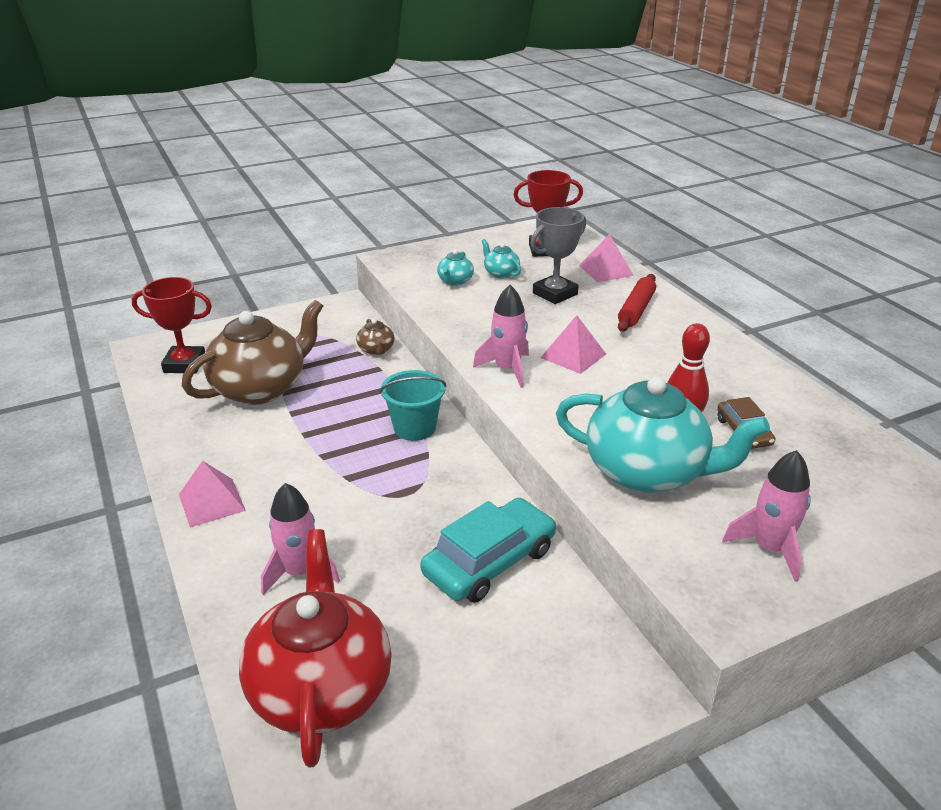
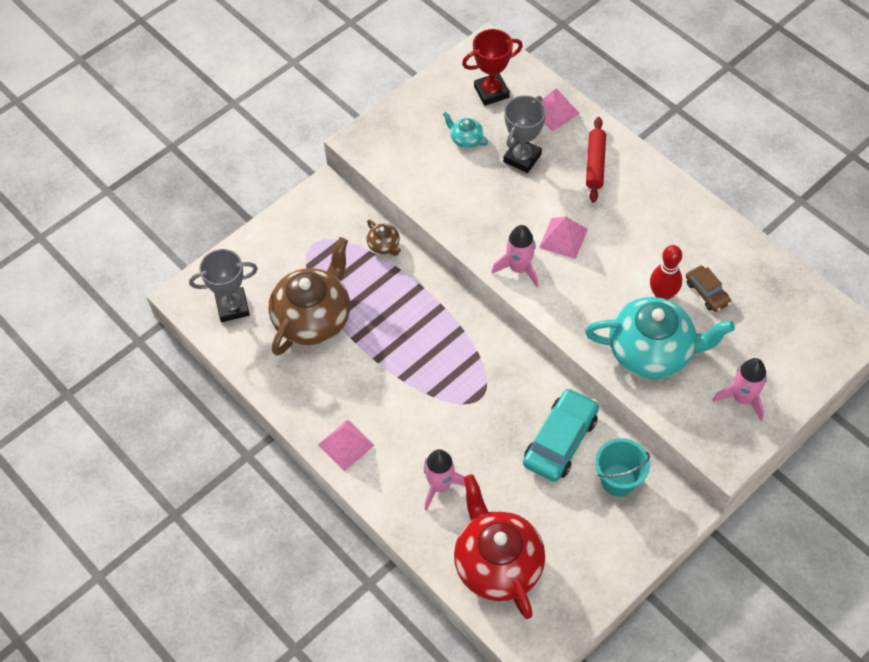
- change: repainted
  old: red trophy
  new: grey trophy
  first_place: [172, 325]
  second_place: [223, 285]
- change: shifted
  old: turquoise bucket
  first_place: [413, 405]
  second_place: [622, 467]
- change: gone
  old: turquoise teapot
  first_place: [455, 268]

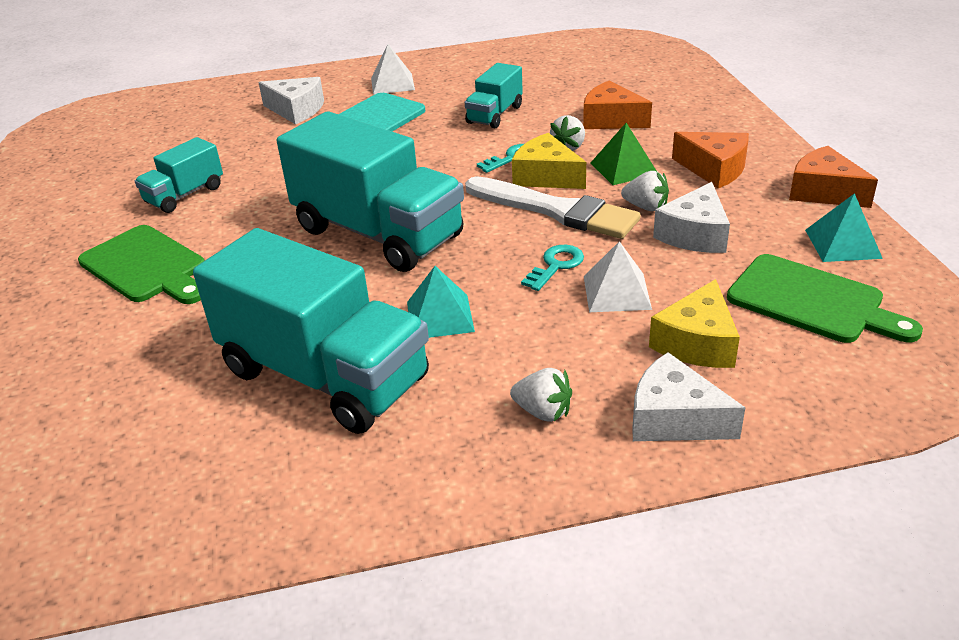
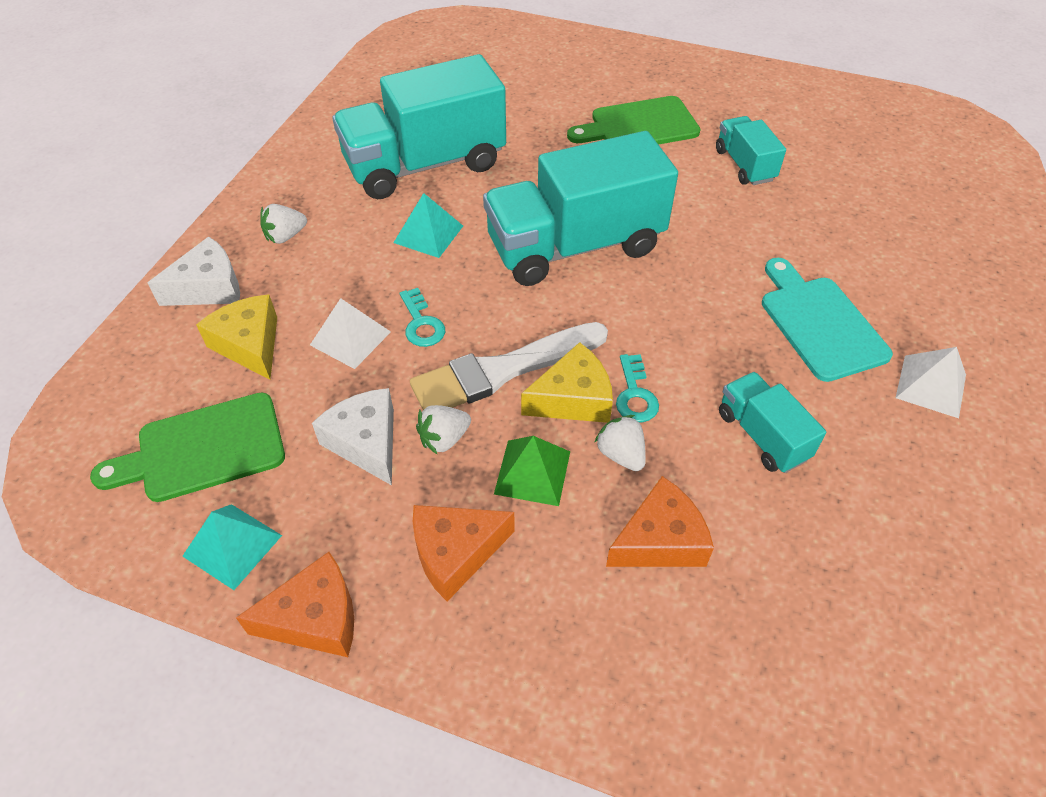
- change: gone
  old: white cheese
  first_place: [291, 100]

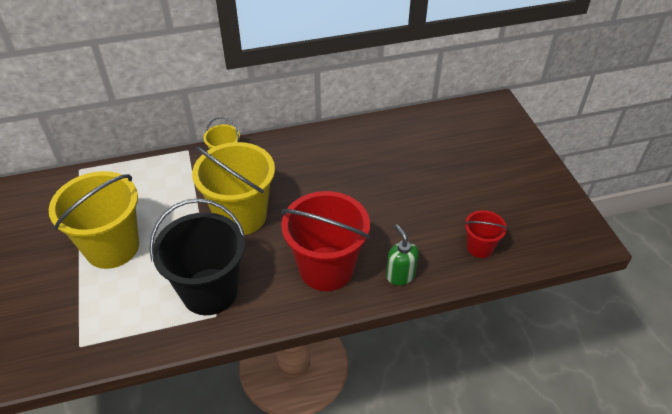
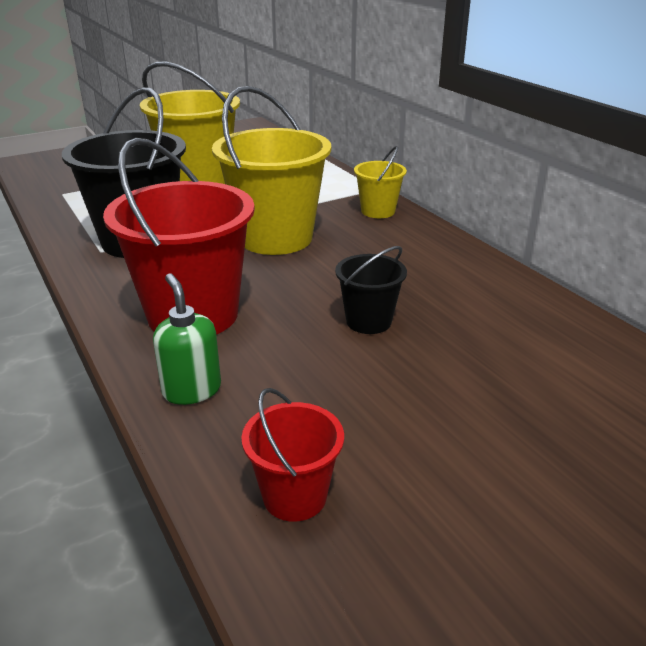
- change: rotated
  old: green soap dispenser
  first_place: [402, 254]
  second_place: [187, 339]
  degrees: -75
- change: new
  new: black bucket
  second_place: [371, 290]

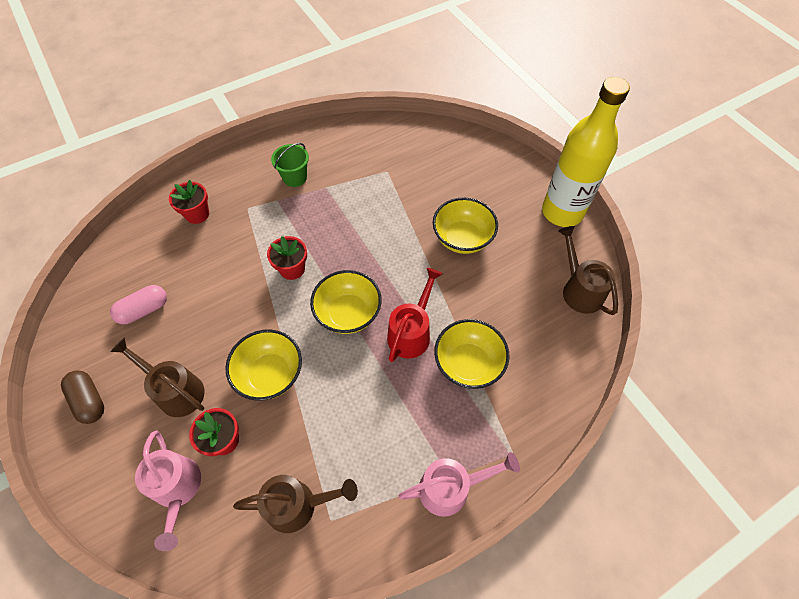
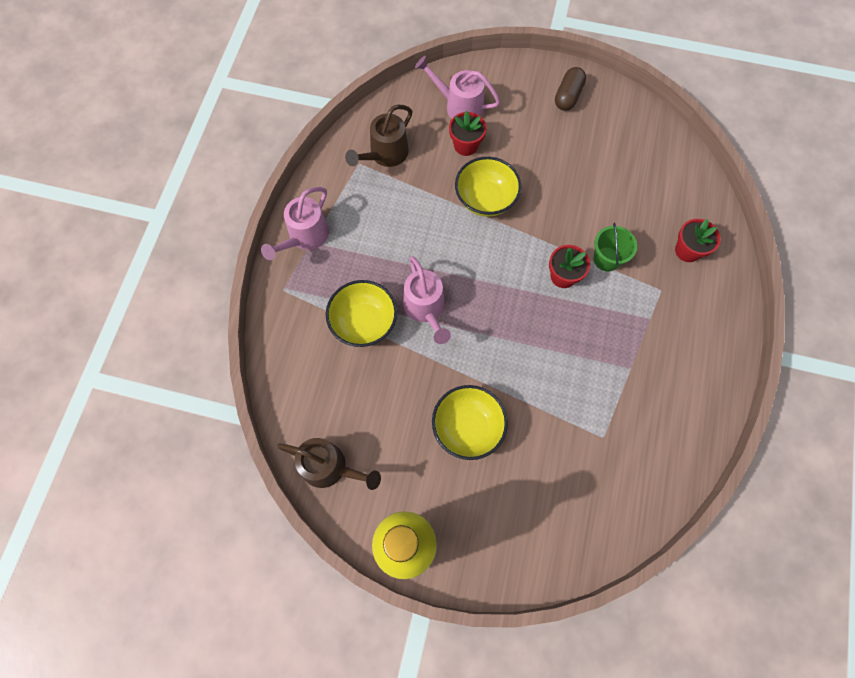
- change: repainted
  old: red watering can
  new: pink watering can
  first_place: [414, 315]
  second_place: [427, 300]
- change: rotated
  old: brown capsule
  first_place: [82, 397]
  second_place: [570, 89]
  degrees: -75
- change: shifted
  old: green bucket
  first_place: [290, 165]
  second_place: [615, 247]
- change: gone
  old: pink capsule
  first_place: [138, 304]
- change: gone
  old: brown watering can
  first_place: [157, 377]
- change: gone
  old: yellow bowl
  first_place: [346, 302]

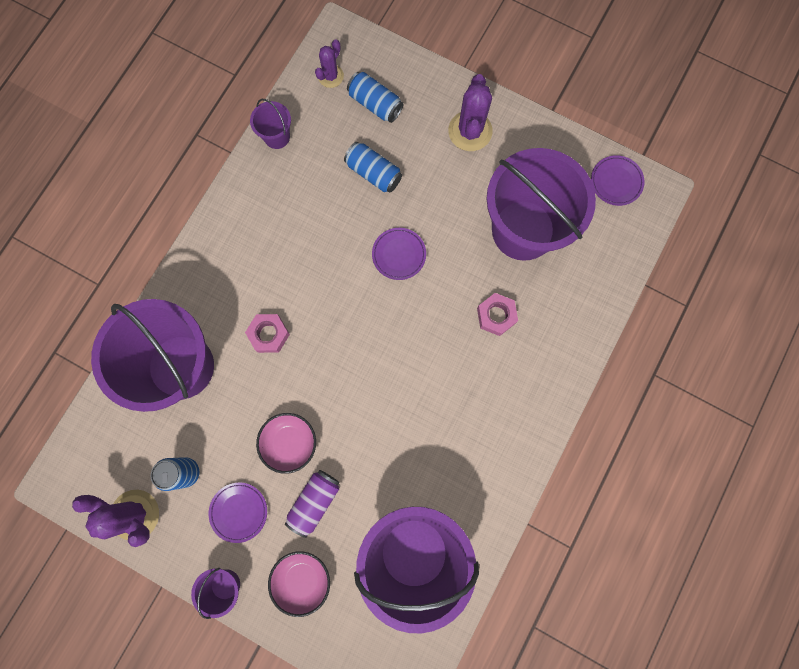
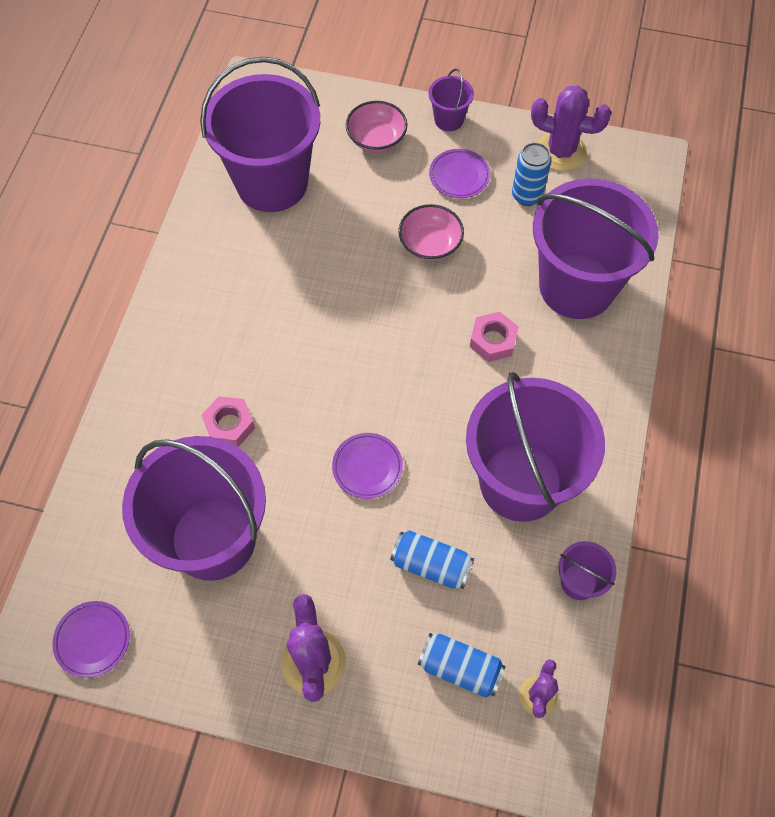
- change: new
  new: purple bucket
  second_place: [535, 447]
- change: gone
  old: purple can
  first_place: [312, 504]

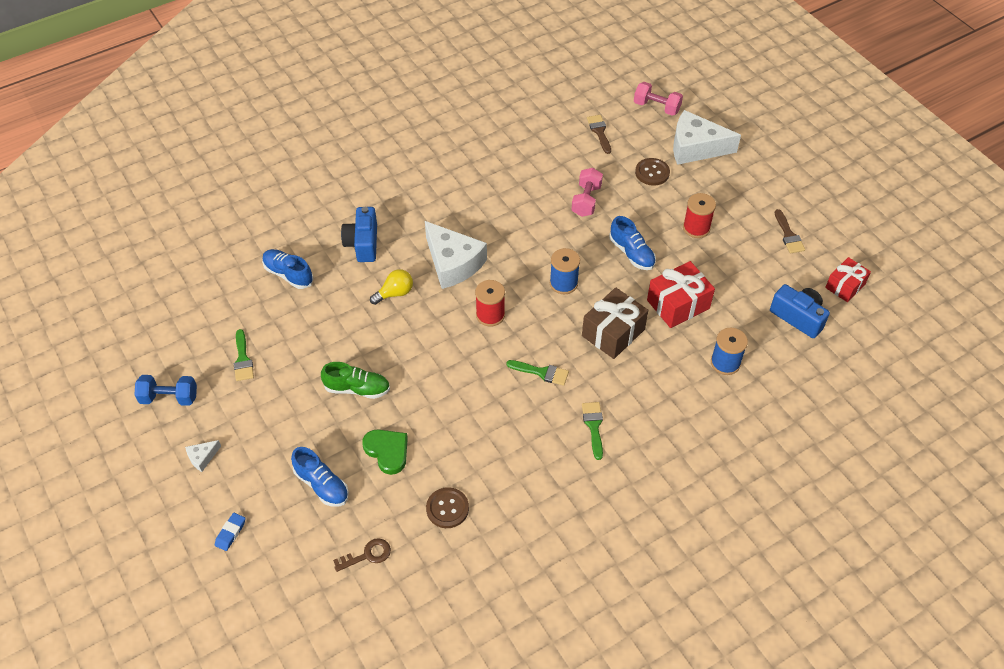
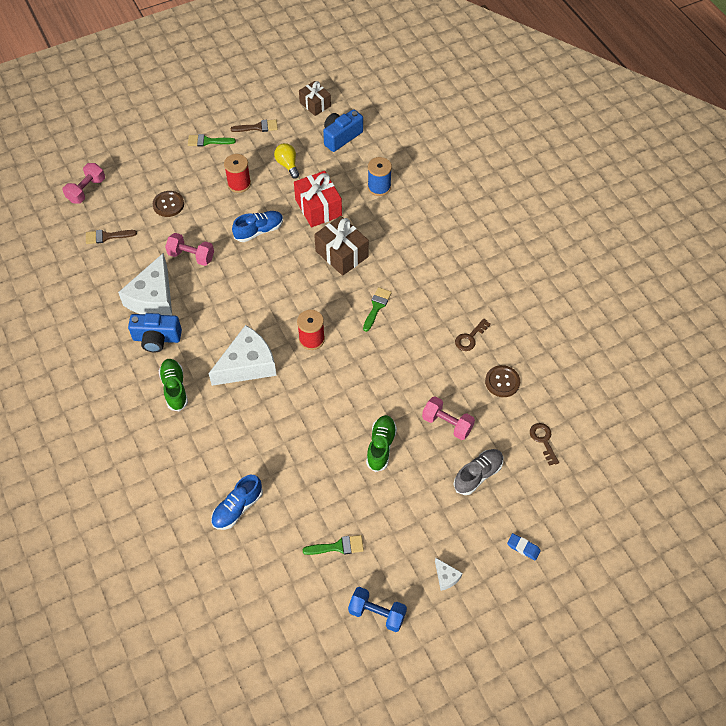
- change: shifted
  old: white cheese
  first_place: [707, 137]
  second_place: [145, 284]
- change: shifted
  old: blue camera
  first_place: [359, 234]
  second_place: [155, 332]
- change: new
  new: green shoe
  second_place: [173, 385]
- change: shifted
  old: green brush
  first_place: [592, 431]
  second_place: [212, 140]
- change: shifted
  old: yellow light bulb
  first_place: [391, 287]
  second_place: [286, 161]
- change: repainted
  old: red gift
  new: brown gift
  first_place: [848, 279]
  second_place: [315, 98]
- change: rotated
  old: blue dumbbell
  first_place: [165, 390]
  second_place: [377, 609]
  degrees: -75
- change: swapped
  old: green heart
  new: pink dumbbell
  first_place: [385, 452]
  second_place: [448, 418]
- change: repainted
  old: blue shoe
  new: grey shoe
  first_place: [320, 477]
  second_place: [478, 472]
- change: new
  new: brown key
  second_place: [473, 335]
- change: gone
  old: blue spool
  first_place: [565, 271]

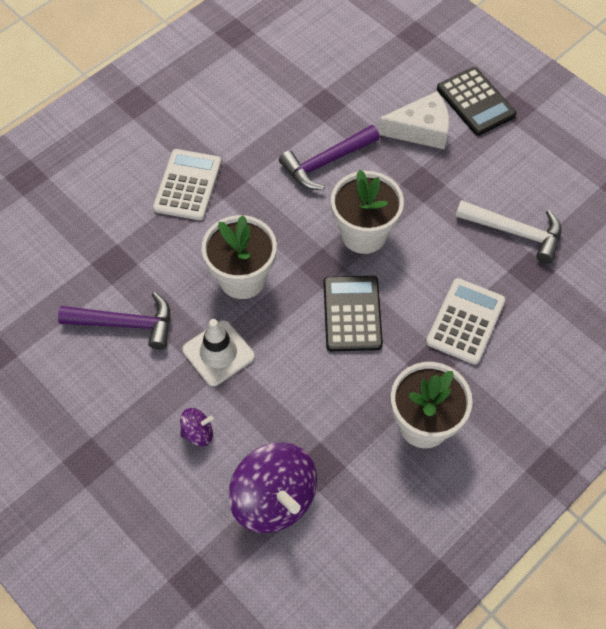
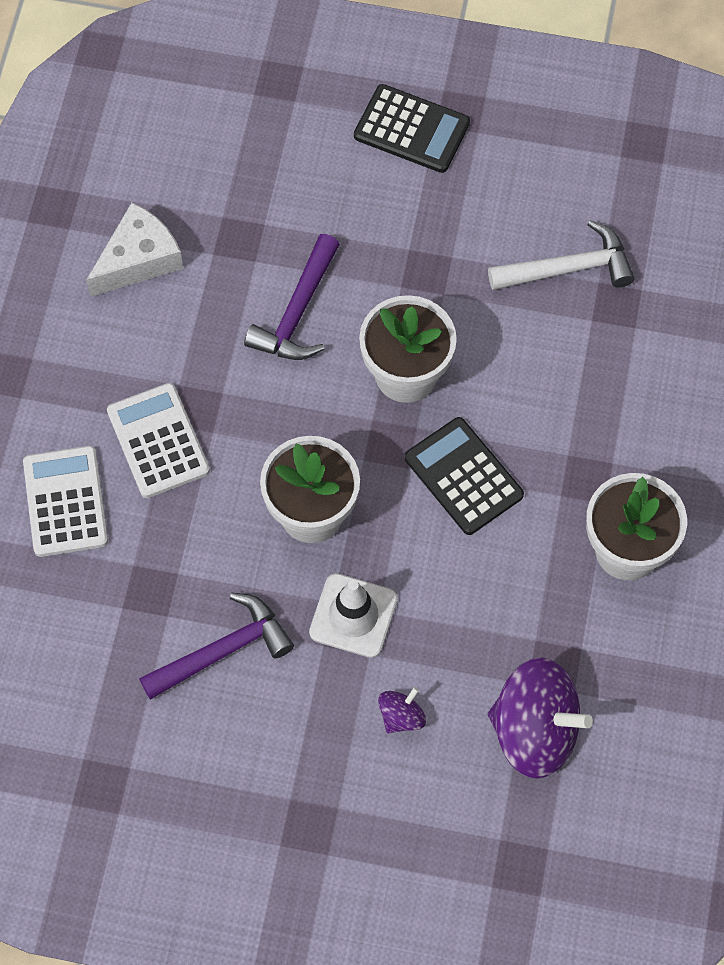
- change: shifted
  old: white calculator
  first_place: [465, 321]
  second_place: [65, 501]
- change: shifted
  old: white cheese
  first_place: [413, 120]
  second_place: [135, 249]

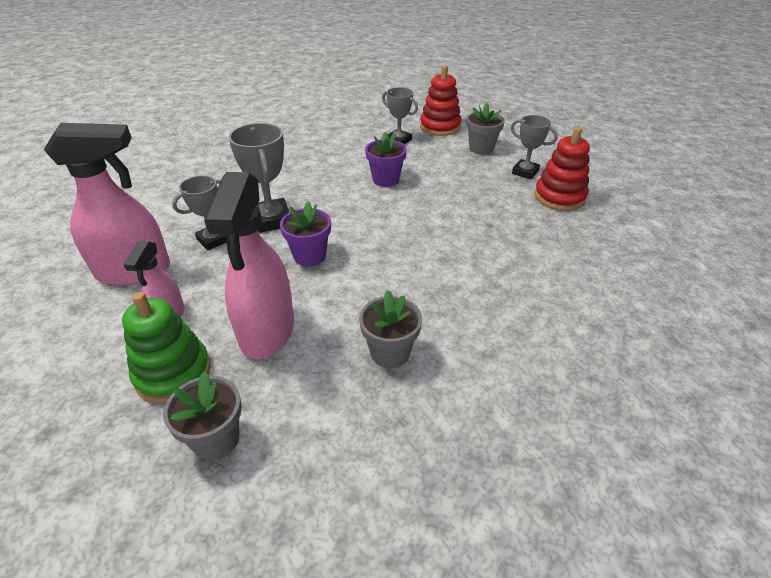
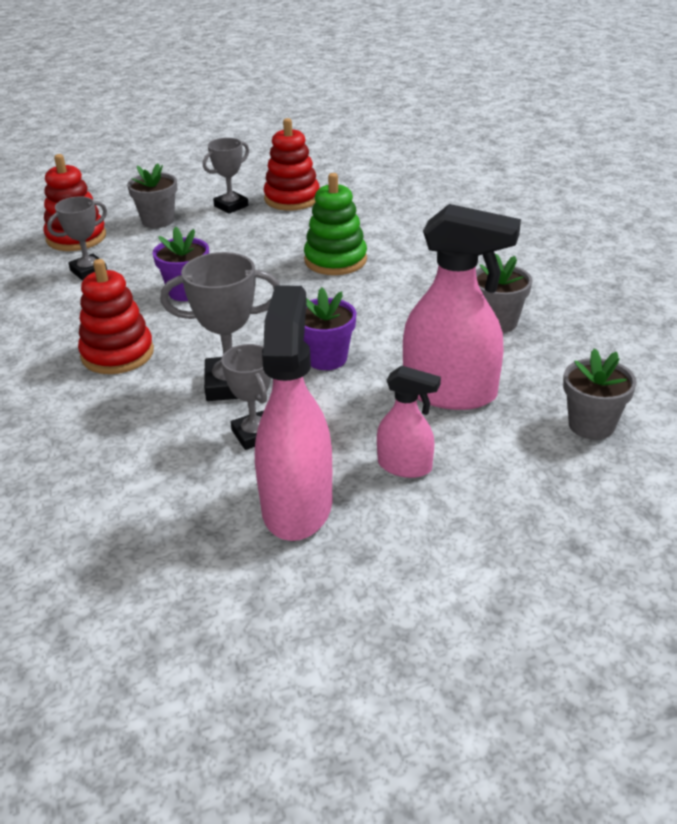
- change: new
  new: red stacking toy
  second_place: [116, 316]
- change: shifted
  old: green stacking toy
  first_place: [166, 347]
  second_place: [335, 224]

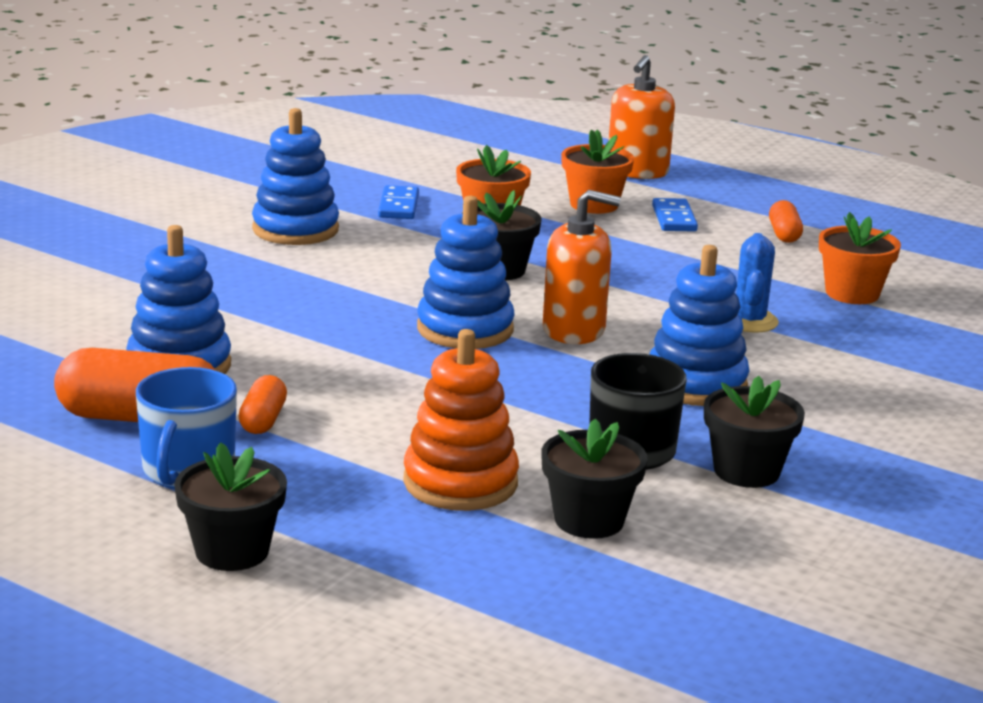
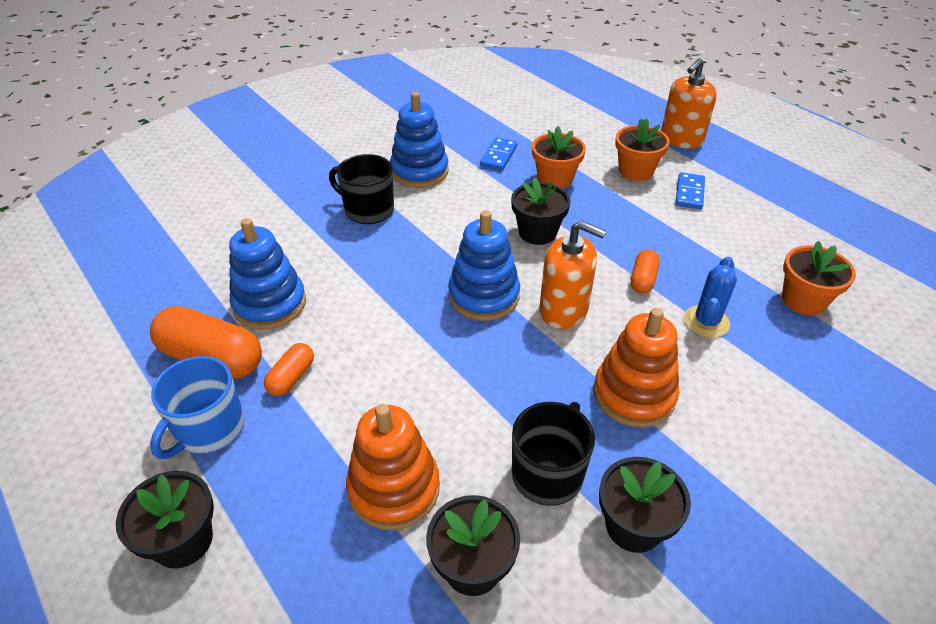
- change: new
  new: black mug
  second_place: [361, 189]
- change: repainted
  old: blue stacking toy
  new: orange stacking toy
  first_place: [699, 325]
  second_place: [636, 368]
- change: shifted
  old: orange capsule
  first_place: [786, 221]
  second_place: [645, 271]

